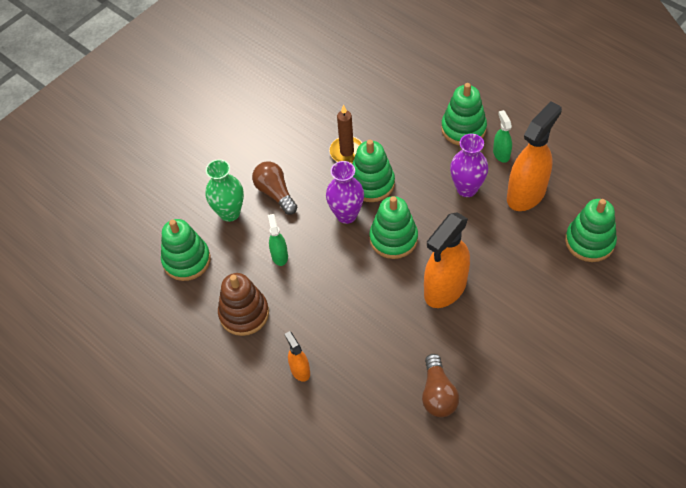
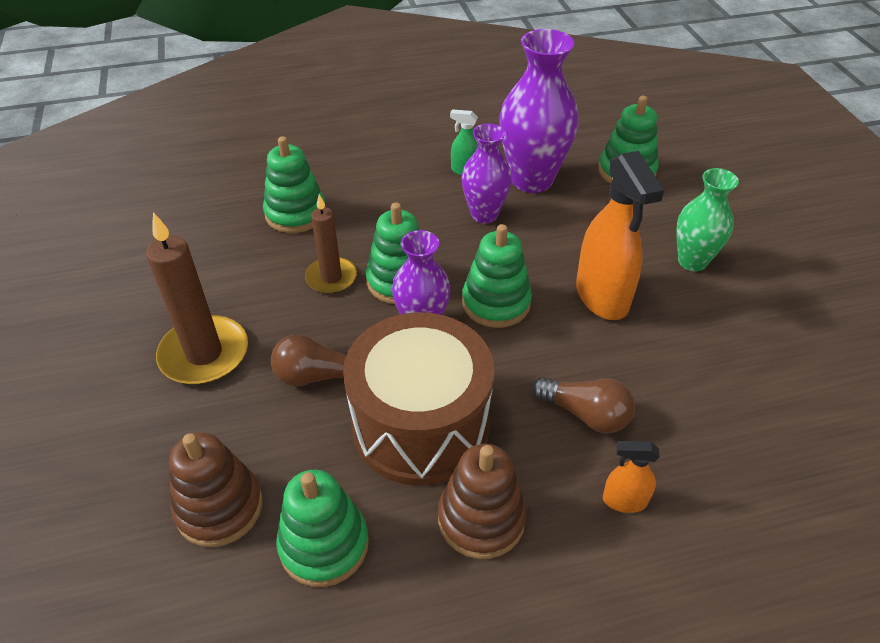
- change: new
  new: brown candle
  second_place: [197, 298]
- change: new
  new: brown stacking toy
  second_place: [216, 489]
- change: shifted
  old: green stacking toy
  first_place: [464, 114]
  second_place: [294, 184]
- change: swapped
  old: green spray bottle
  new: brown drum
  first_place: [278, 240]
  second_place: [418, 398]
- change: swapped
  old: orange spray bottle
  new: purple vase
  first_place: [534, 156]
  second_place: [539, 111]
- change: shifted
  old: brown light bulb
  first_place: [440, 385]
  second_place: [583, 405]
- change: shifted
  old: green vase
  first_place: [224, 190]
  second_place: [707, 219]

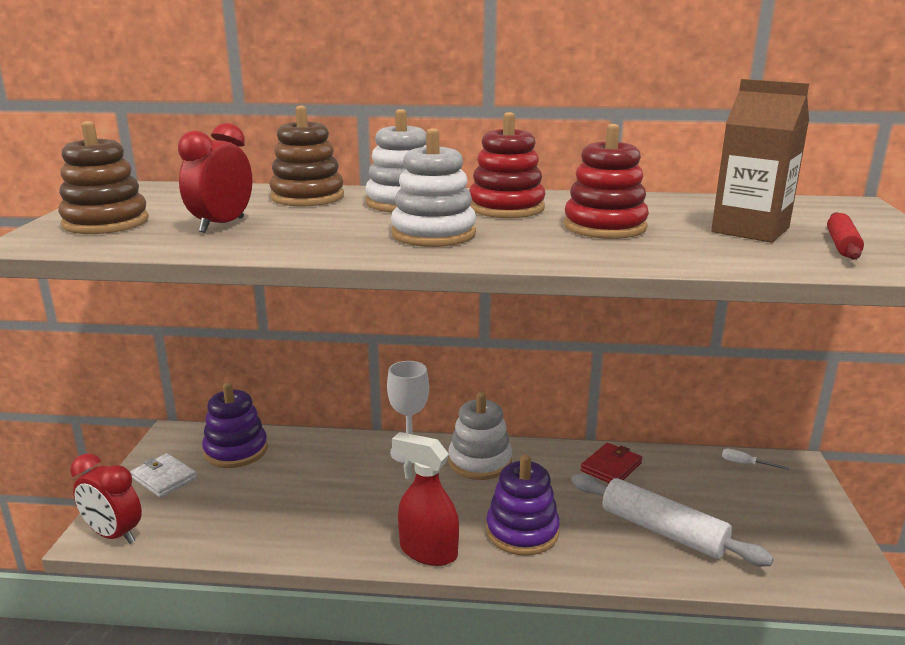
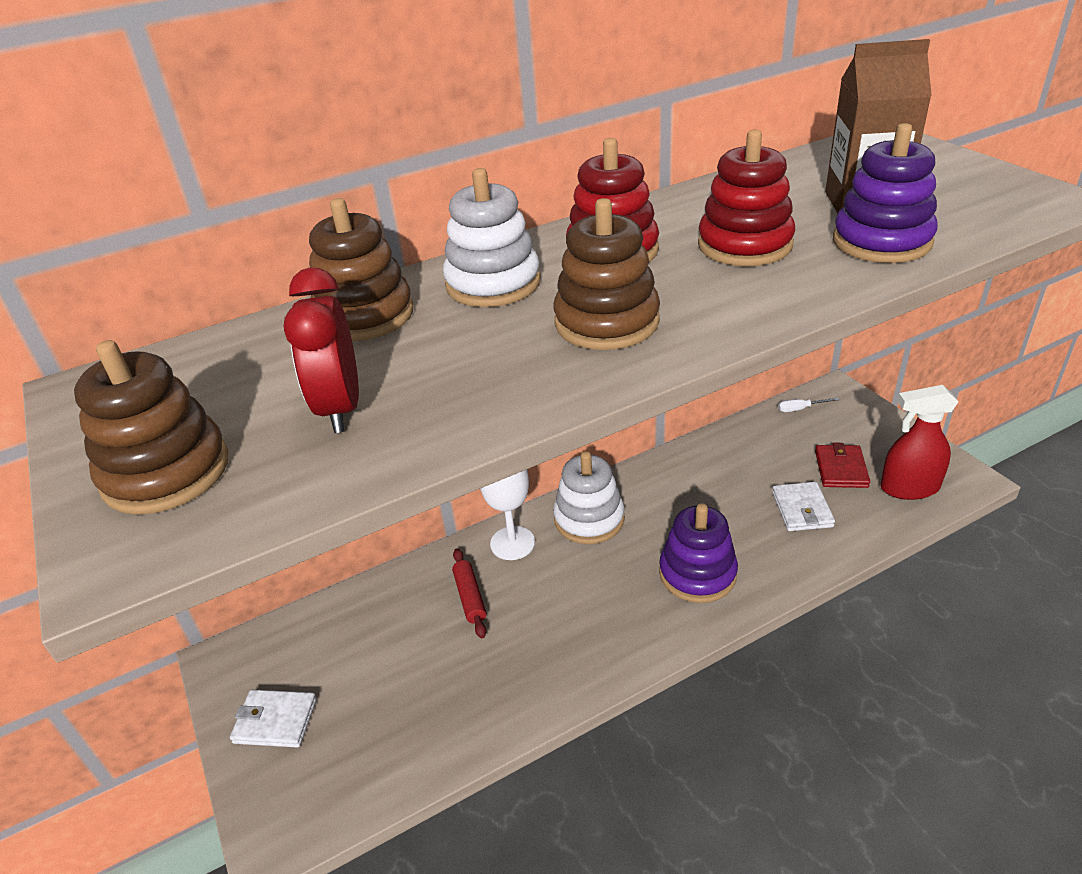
- change: shifted
  old: red rolling pin
  first_place: [845, 235]
  second_place: [469, 593]
- change: repainted
  old: white stacking toy
  new: brown stacking toy
  first_place: [433, 187]
  second_place: [606, 274]
- change: swapped
  old: white rolling pin
  new: white wallet
  first_place: [672, 520]
  second_place: [803, 506]
- change: shifted
  old: red wallet
  first_place: [611, 463]
  second_place: [842, 465]
- change: shifted
  old: purple stacking toy
  first_place: [235, 425]
  second_place: [885, 193]
- change: shifted
  old: red spray bottle
  first_place: [425, 499]
  second_place: [919, 442]
- change: gone
  old: red clock
  first_place: [106, 499]

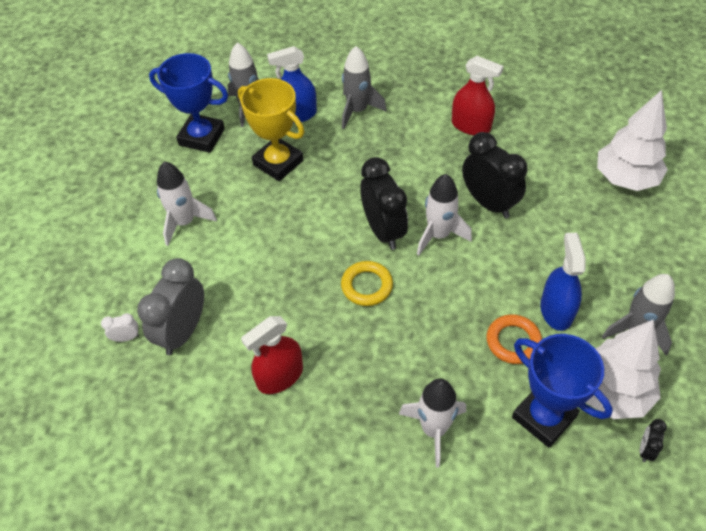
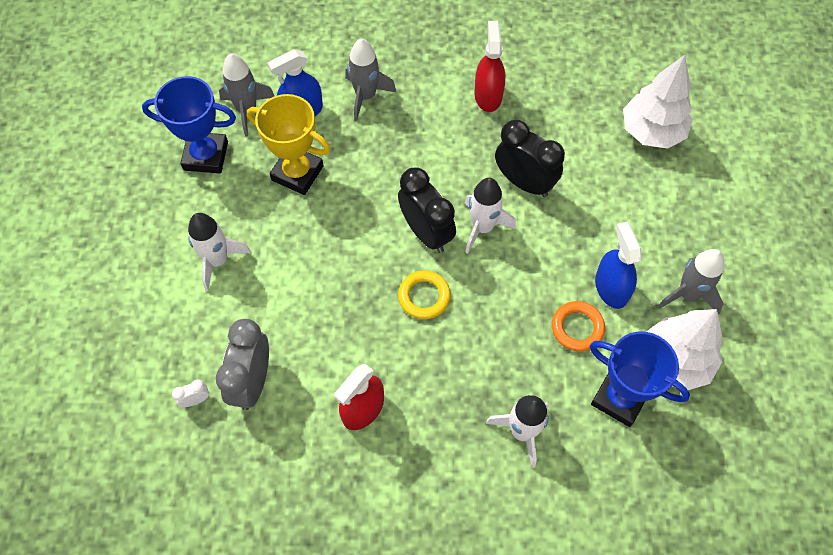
- change: rotated
  old: red spray bottle
  first_place: [477, 95]
  second_place: [489, 66]
  degrees: -105
- change: gone
  old: black clock
  first_place: [653, 440]

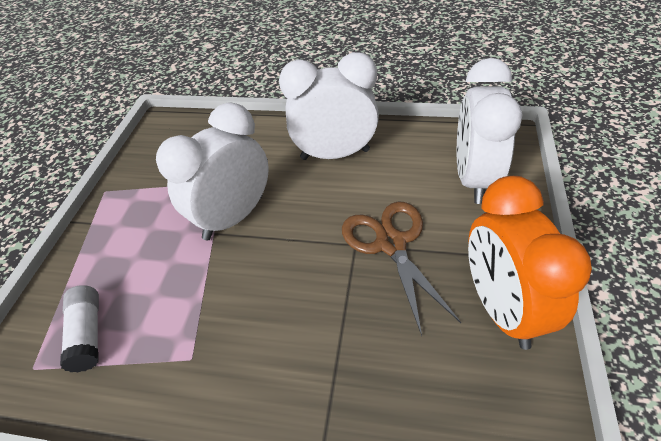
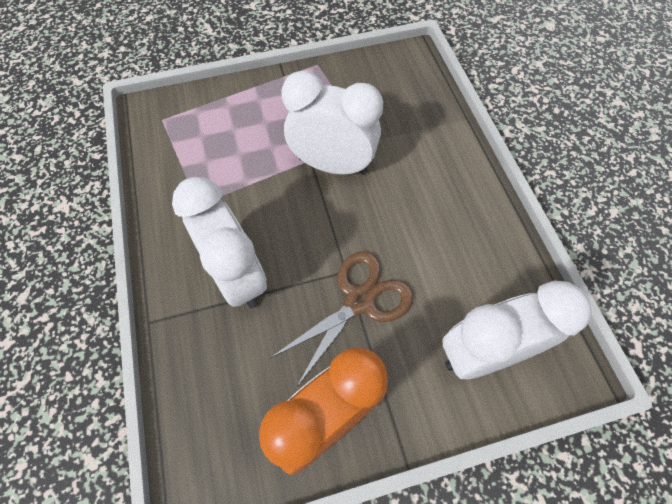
- change: shifted
  old: white clock
  first_place: [329, 106]
  second_place: [219, 242]
- change: gone
  old: white glue stick
  first_place: [79, 328]

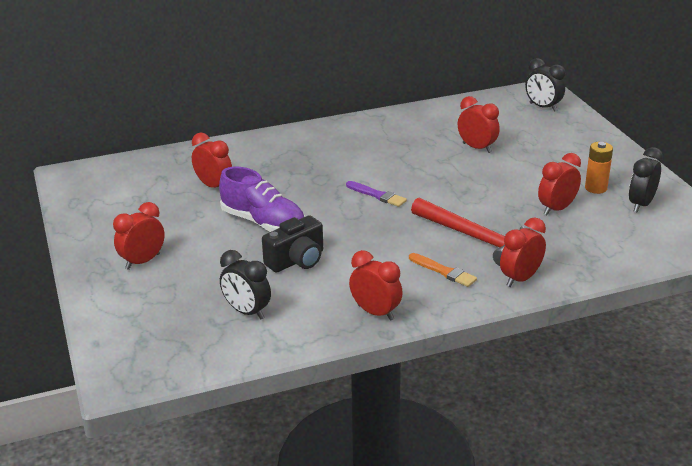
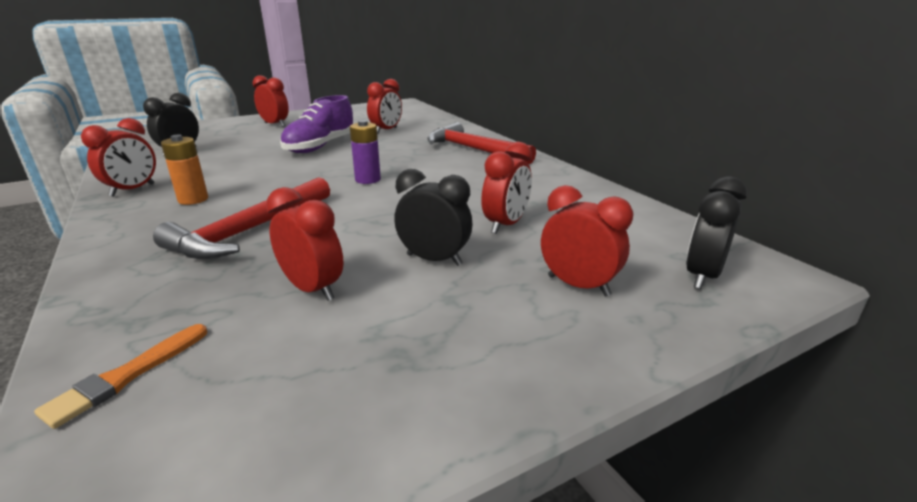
- change: shifted
  old: orange brush
  first_place: [443, 270]
  second_place: [120, 376]
- change: shifted
  old: orange battery
  first_place: [599, 168]
  second_place: [184, 170]
- change: swapped
  old: purple brush
  new: purple battery
  first_place: [376, 194]
  second_place: [365, 152]
- change: shifted
  old: black clock
  first_place: [646, 179]
  second_place: [433, 217]
- change: new
  new: red hammer
  second_place: [481, 143]
- change: shifted
  old: red clock
  first_place: [523, 252]
  second_place: [587, 240]
- change: gone
  old: black camera
  first_place: [292, 244]

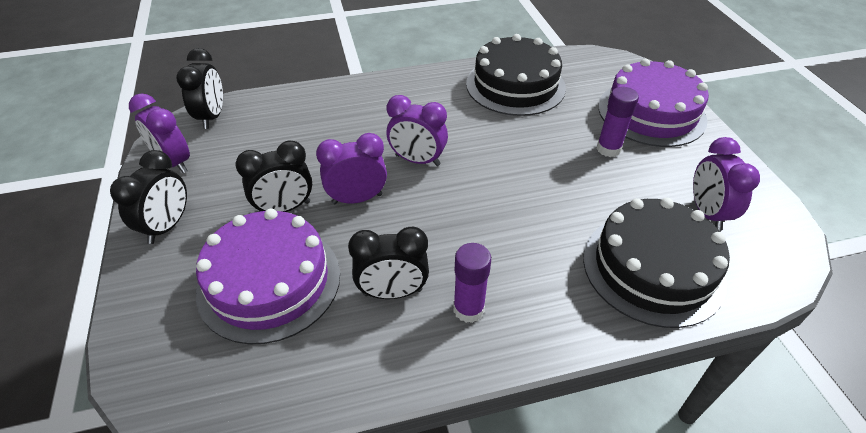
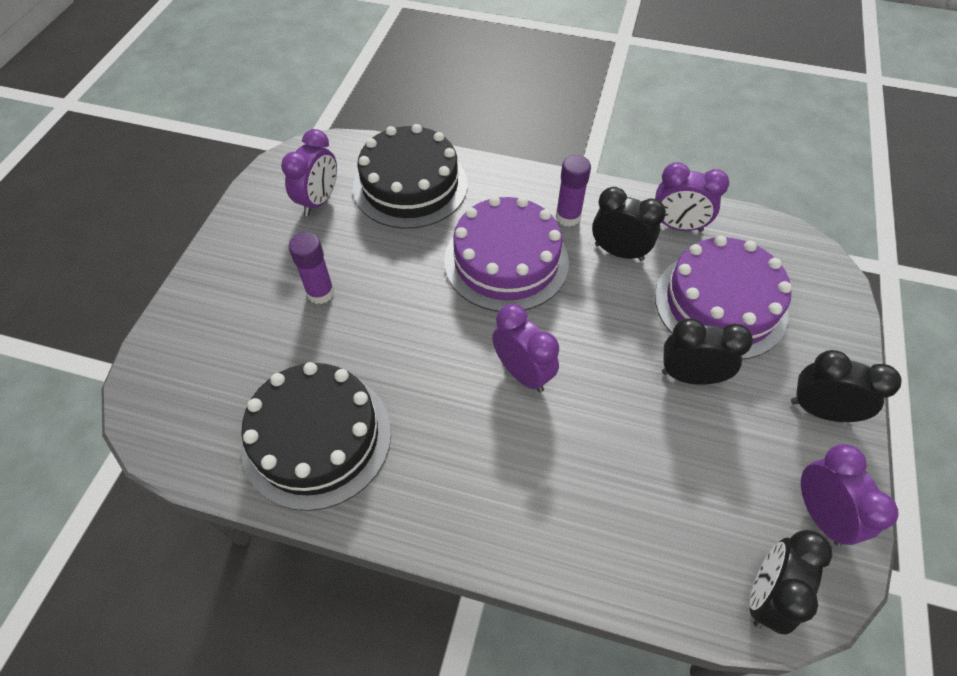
- change: shifted
  old: purple cake
  first_place: [653, 103]
  second_place: [506, 254]
- change: shifted
  old: purple clock
  first_place: [351, 169]
  second_place: [692, 197]
- change: rotated
  old: black clock
  first_place: [148, 197]
  second_place: [846, 386]
  degrees: 60

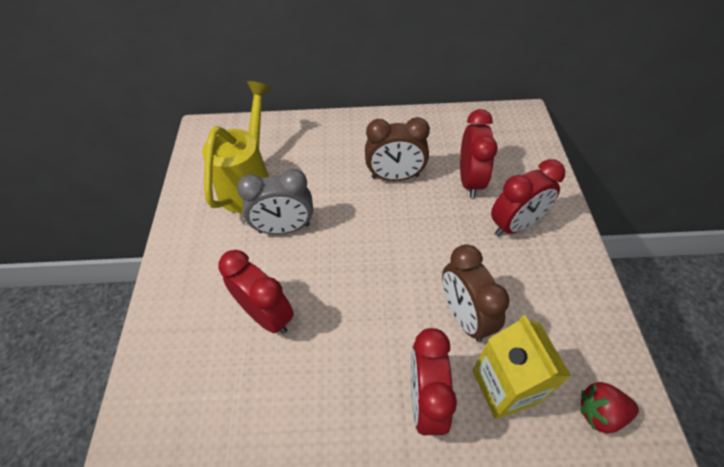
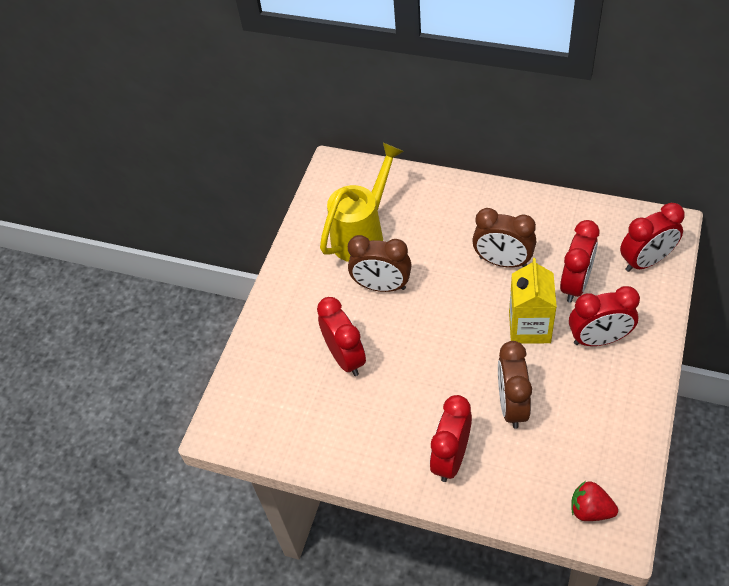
- change: repainted
  old: grey clock
  new: brown clock
  first_place: [275, 202]
  second_place: [380, 263]
- change: shifted
  old: yellow carton
  first_place: [522, 367]
  second_place: [533, 301]
- change: new
  new: red clock
  second_place: [652, 237]

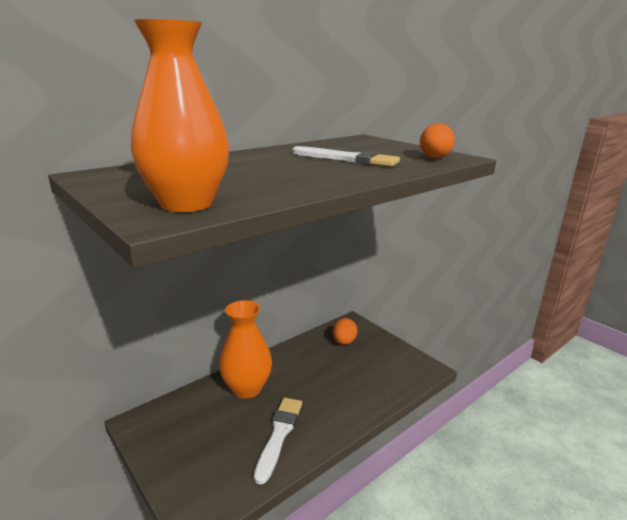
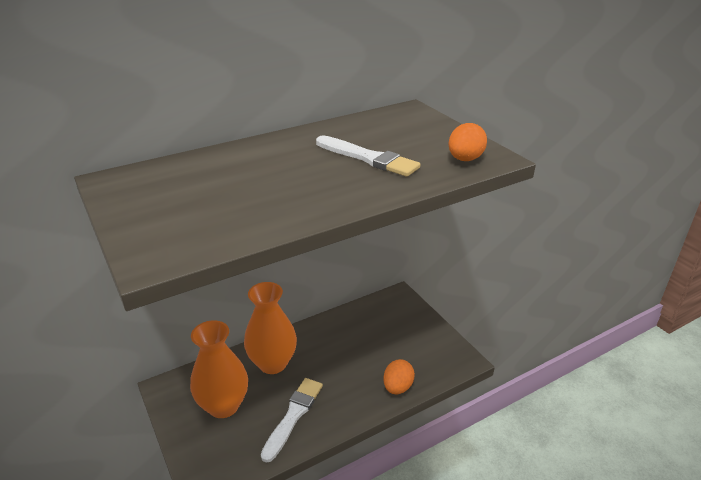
- change: shifted
  old: orange vase
  first_place: [180, 115]
  second_place: [219, 369]
- change: shifted
  old: orange egg
  first_place: [345, 331]
  second_place: [399, 376]

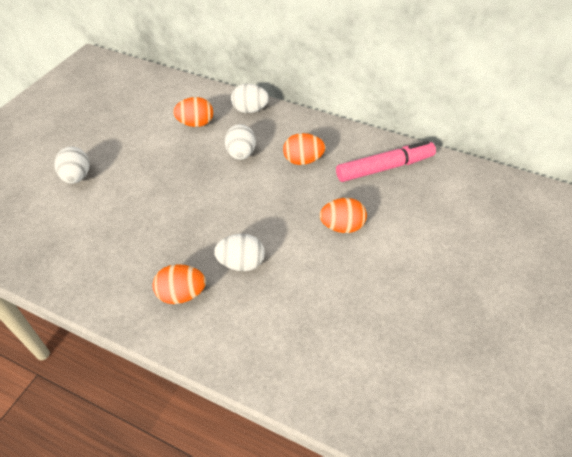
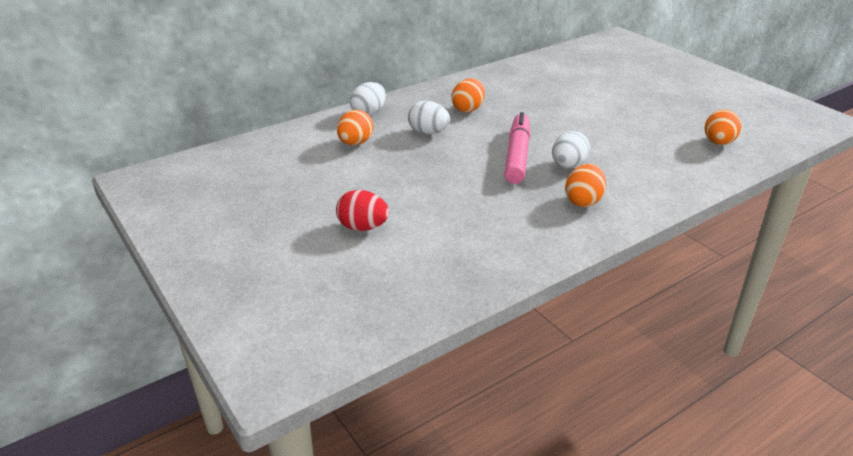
- change: repainted
  old: white egg
  new: red egg
  first_place: [71, 165]
  second_place: [362, 210]
- change: shifted
  old: pink marker
  first_place: [386, 161]
  second_place: [517, 148]
- change: shifted
  old: orange egg
  first_place: [343, 215]
  second_place: [722, 127]

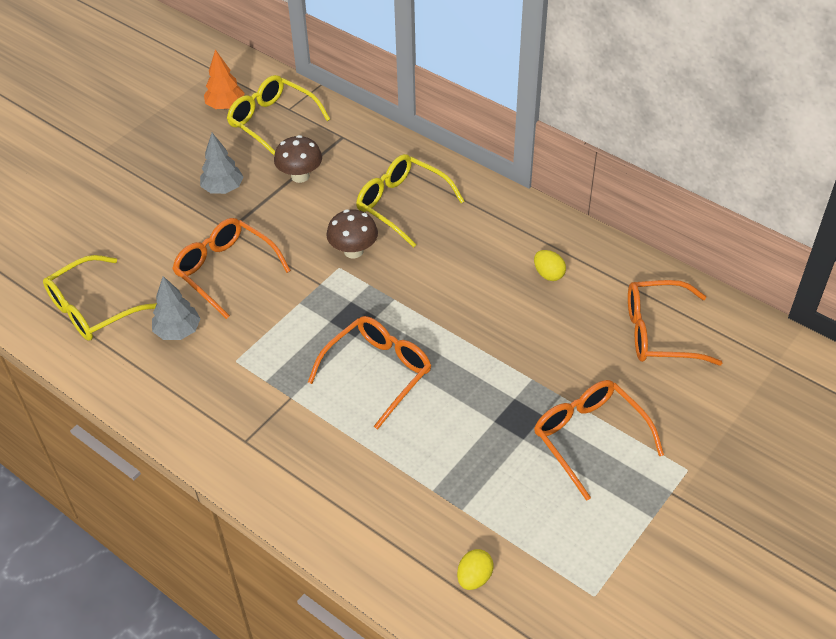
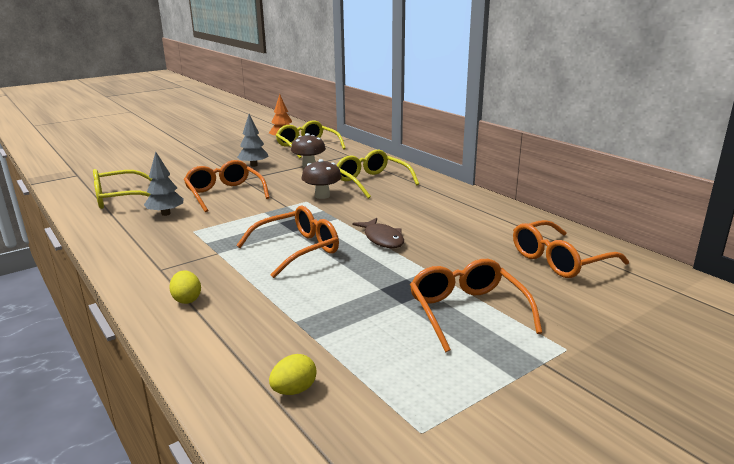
- change: shifted
  old: yellow egg
  first_place: [550, 265]
  second_place: [185, 287]
- change: new
  new: brown fish
  second_place: [378, 233]
- change: rotated
  old: orange glasses
  first_place: [675, 322]
  second_place: [571, 249]
  degrees: -45

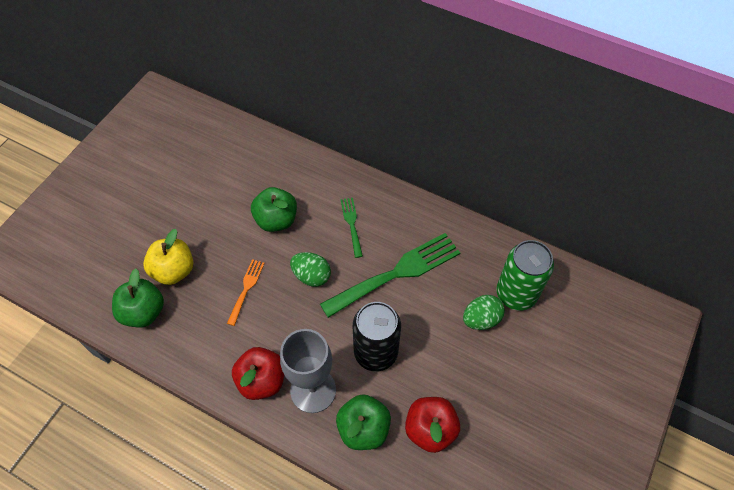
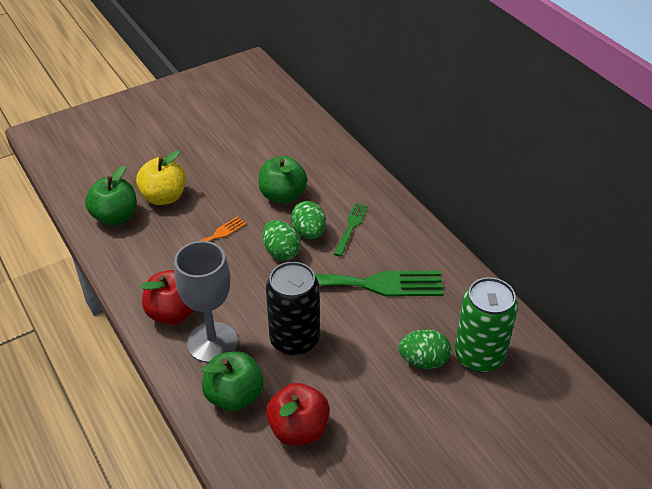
- change: new
  new: green egg
  second_place: [308, 220]

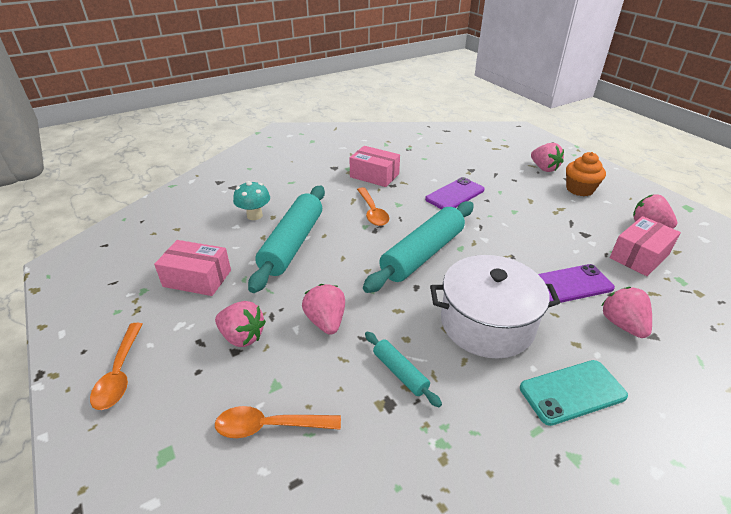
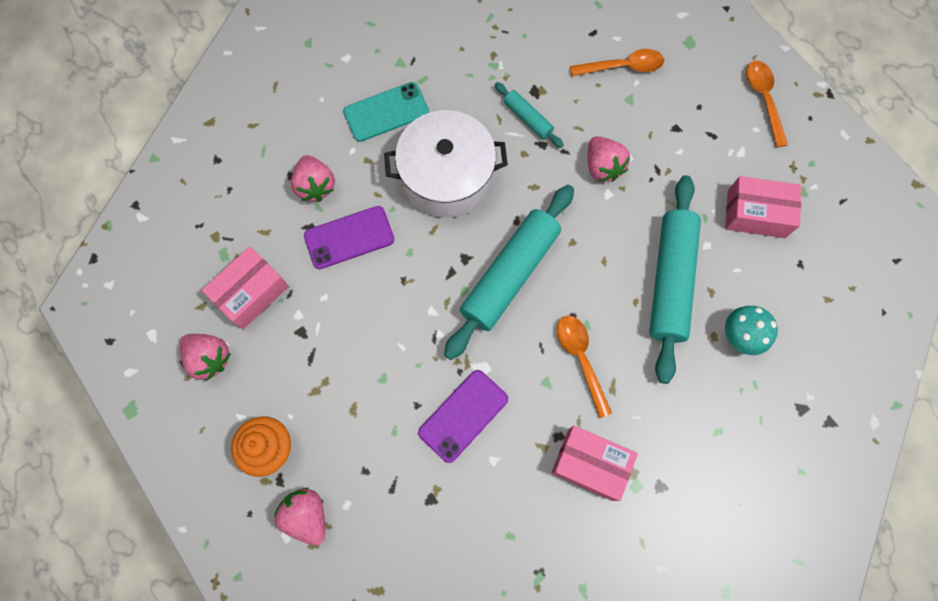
- change: gone
  old: pink strawberry
  first_place: [240, 324]

